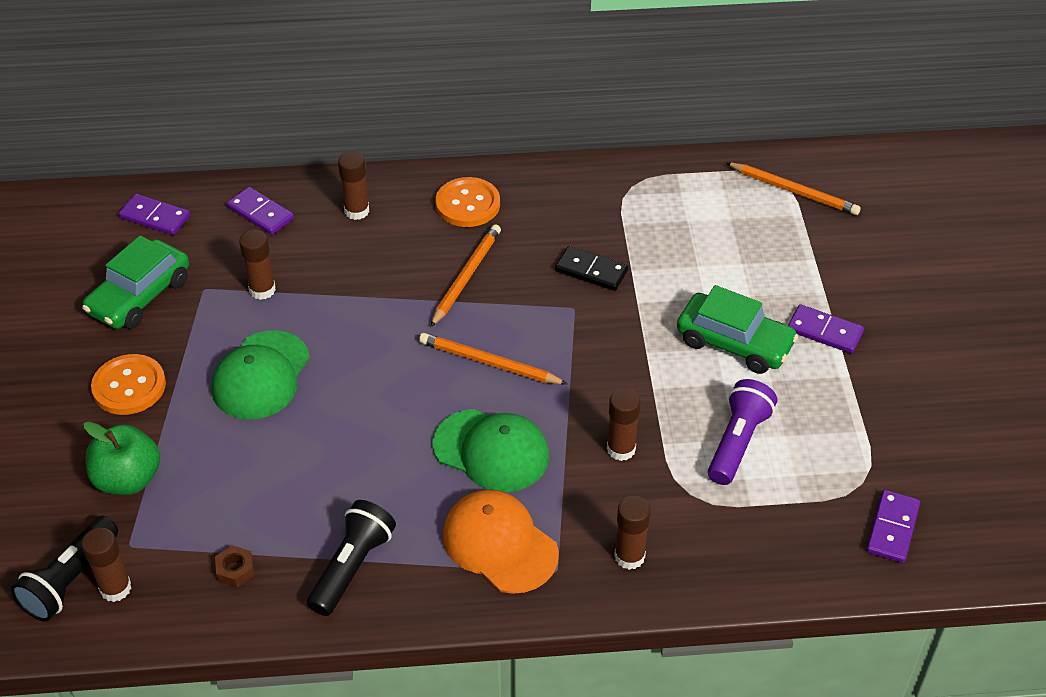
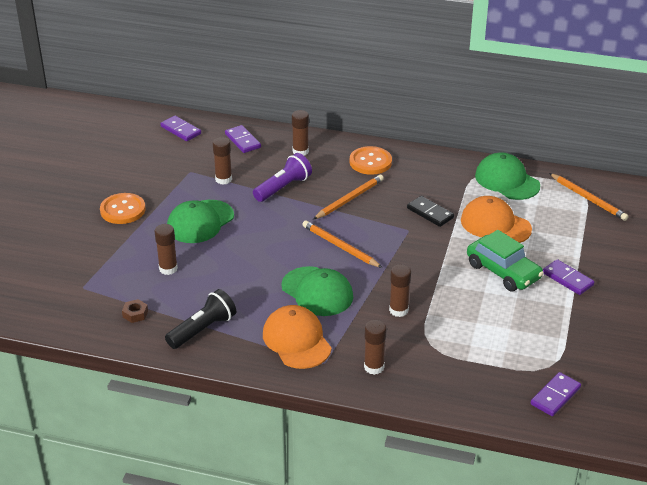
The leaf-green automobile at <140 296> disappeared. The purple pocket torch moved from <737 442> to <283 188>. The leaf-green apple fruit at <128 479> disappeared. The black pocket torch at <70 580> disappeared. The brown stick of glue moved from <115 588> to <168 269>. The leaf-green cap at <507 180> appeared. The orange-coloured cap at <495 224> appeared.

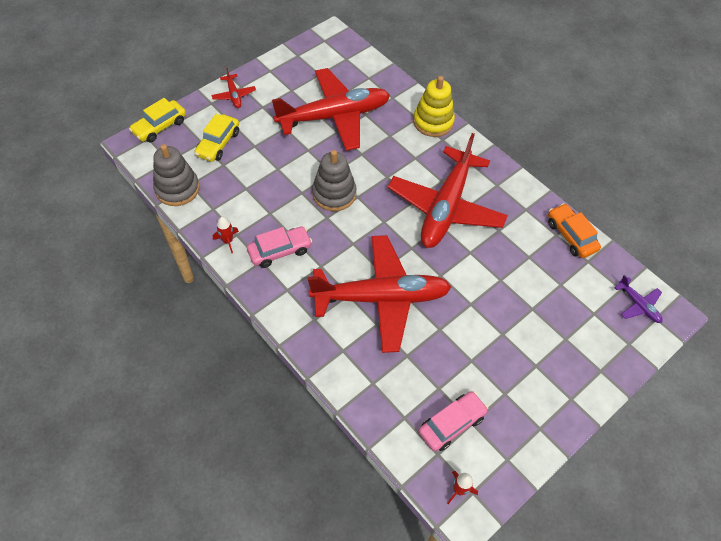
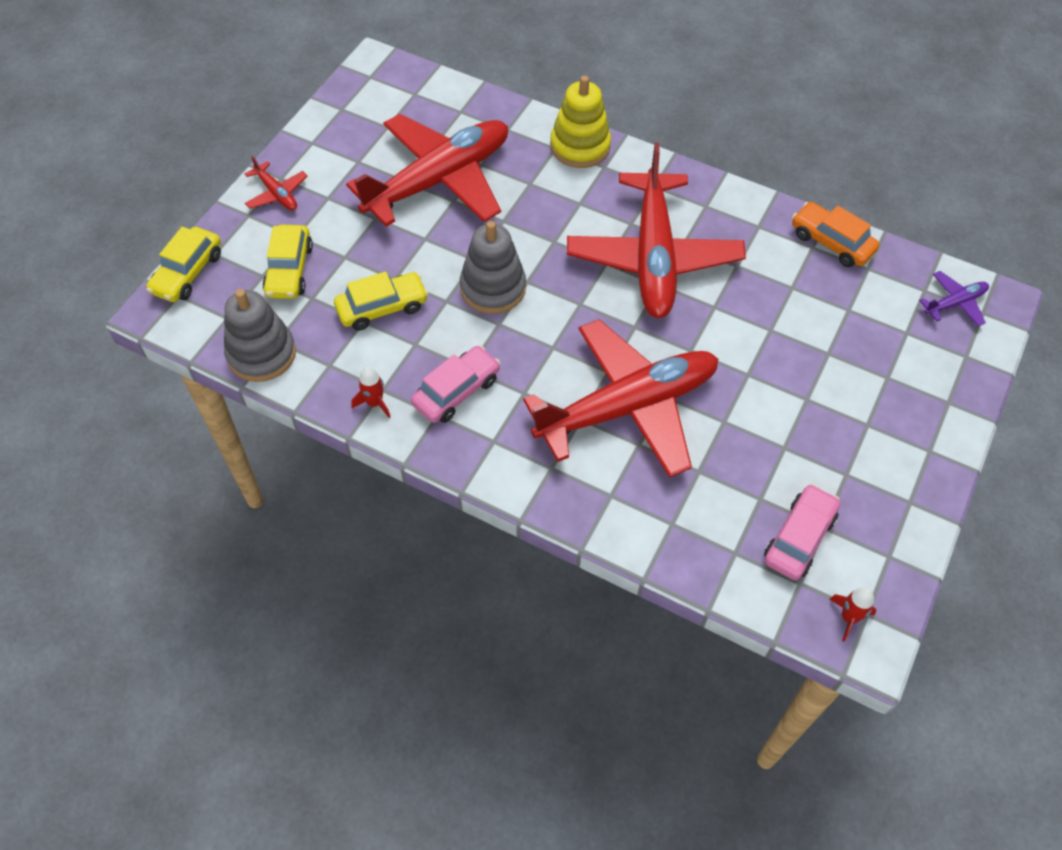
The purple plane at <638 305> turned 60 degrees counterclockwise. The bright yellow automobile at <382 307> appeared.

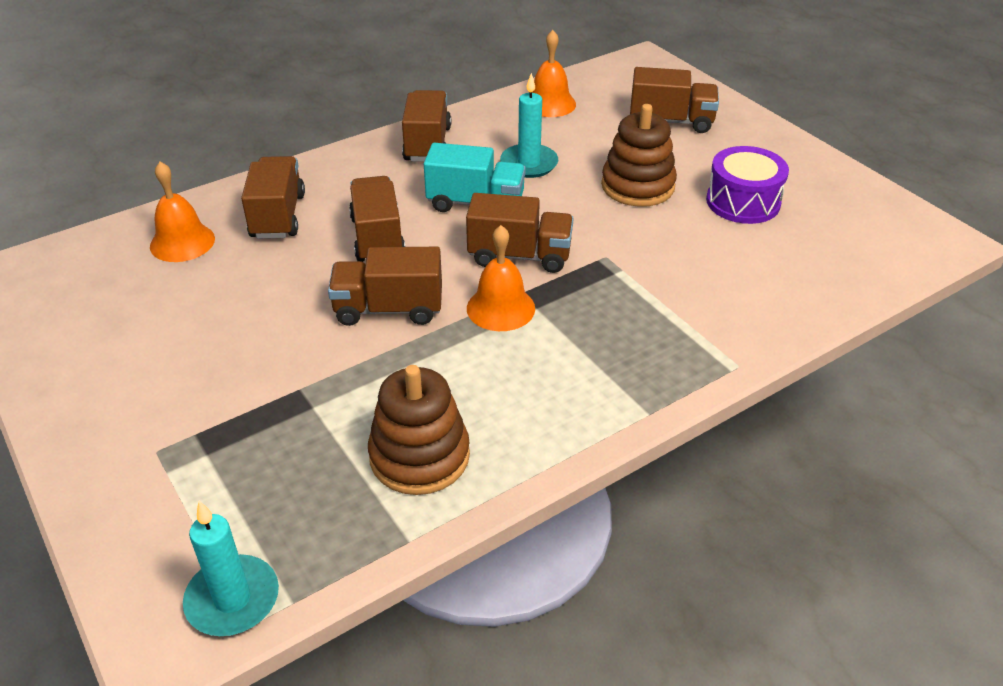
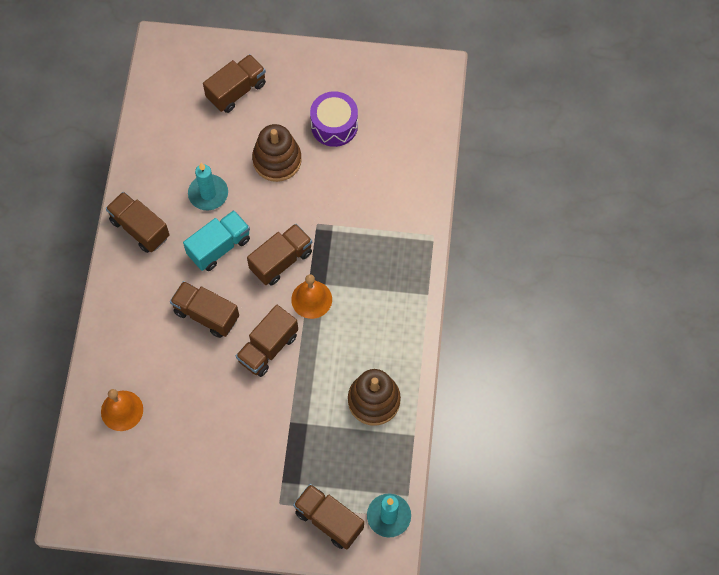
The orange-coloured school bell at <549 103> disappeared. The brown lorry moved from <278 216> to <329 520>.

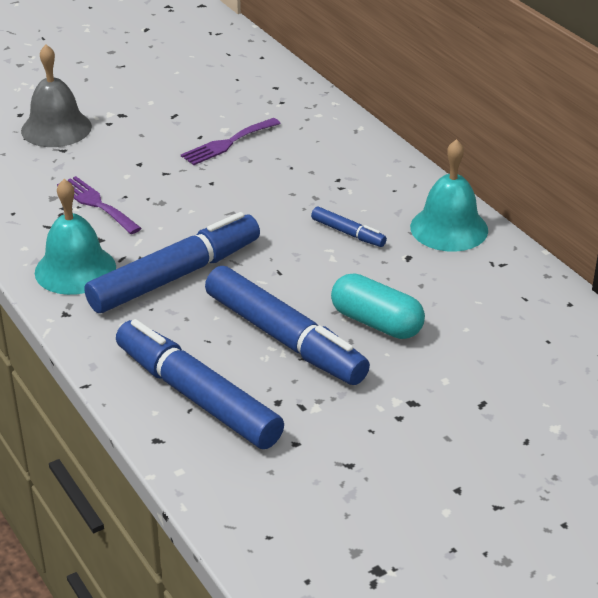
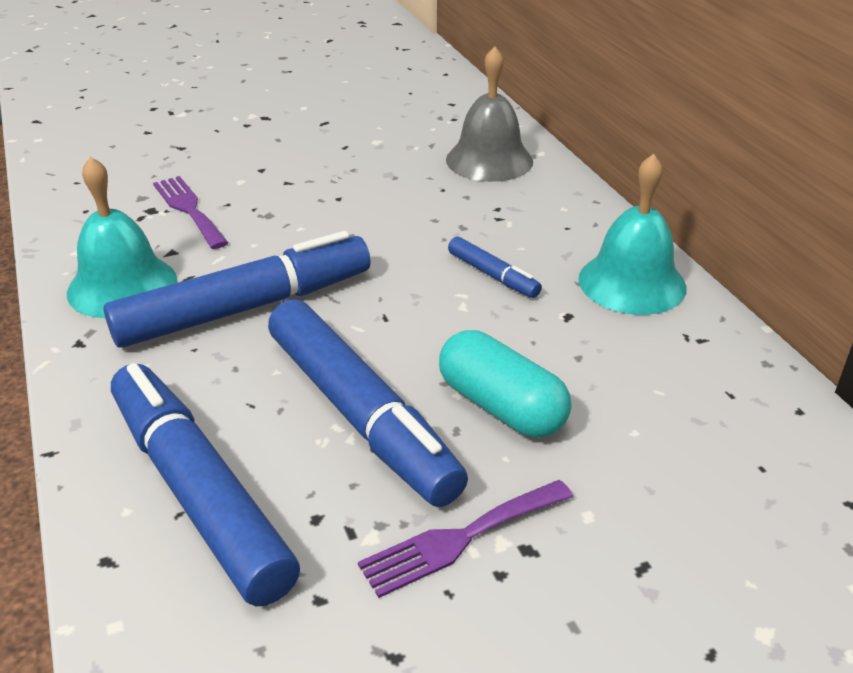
The gray school bell moved from <56 128> to <489 160>. The purple fork moved from <227 143> to <460 539>.

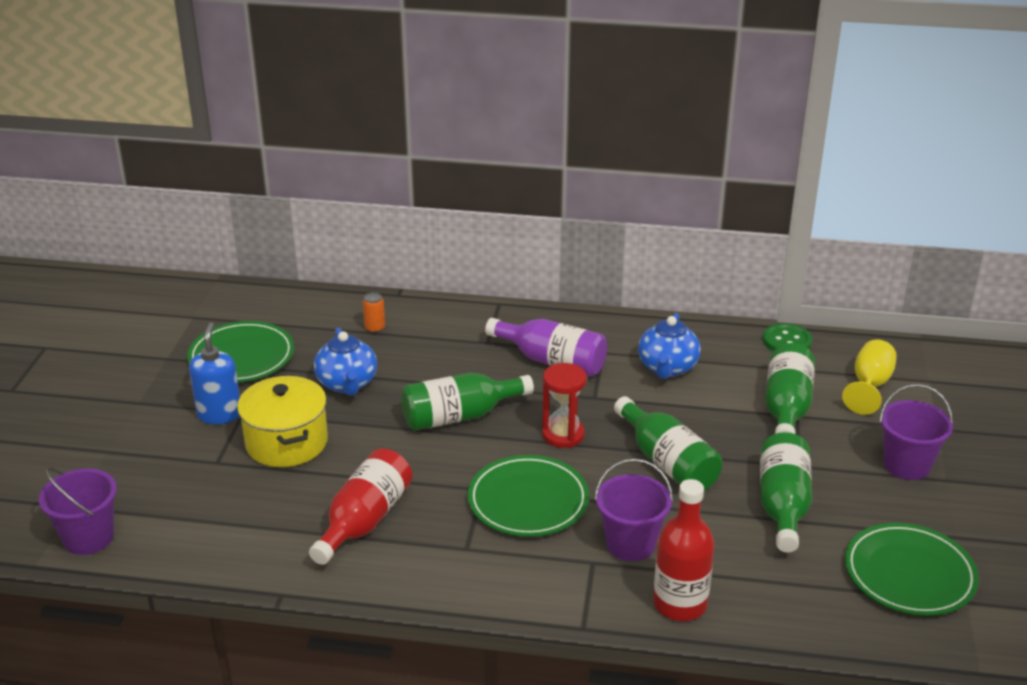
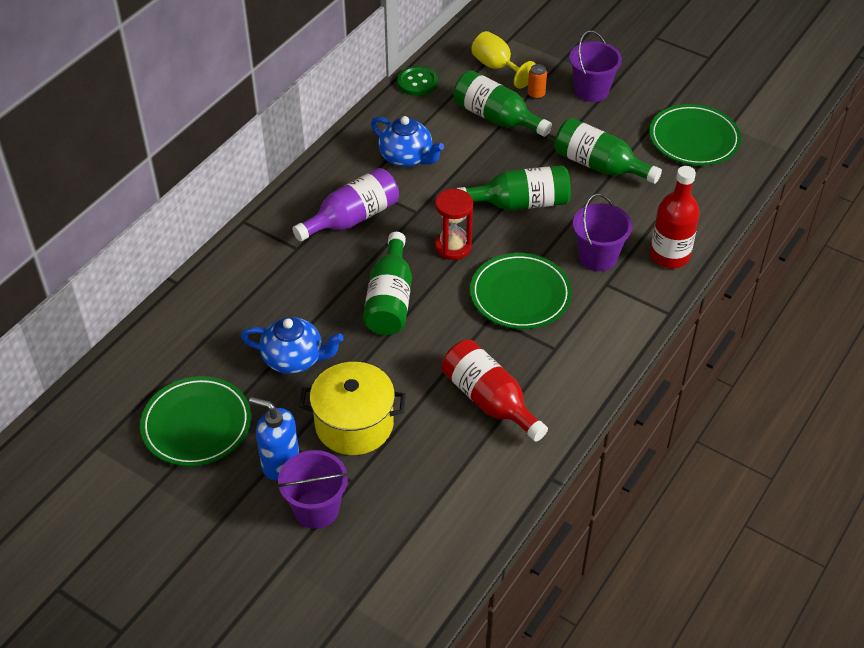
The orange-coloured can moved from <375 328> to <536 94>. The purple pail moved from <88 537> to <316 509>.

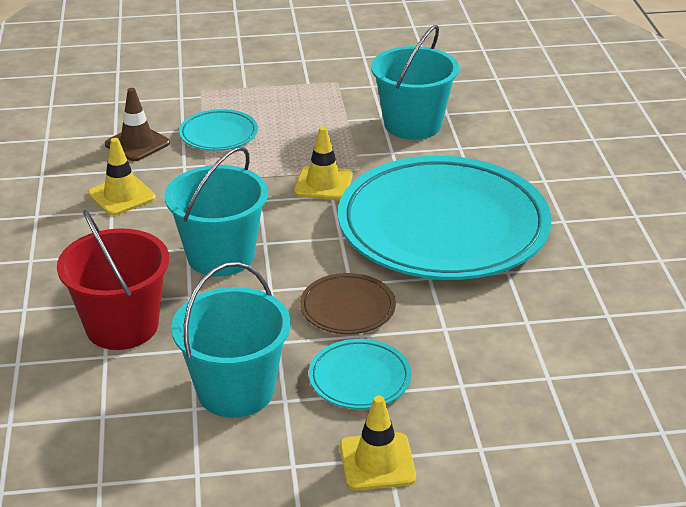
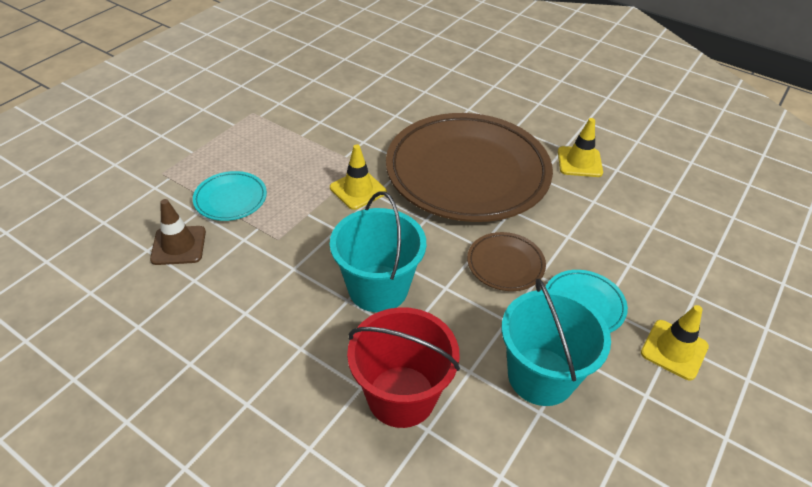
The turquoise pail at <412 124> disappeared. The bright yellow traffic cone moved from <122 196> to <579 162>. The turquoise plate at <443 227> became the brown plate at <467 172>.

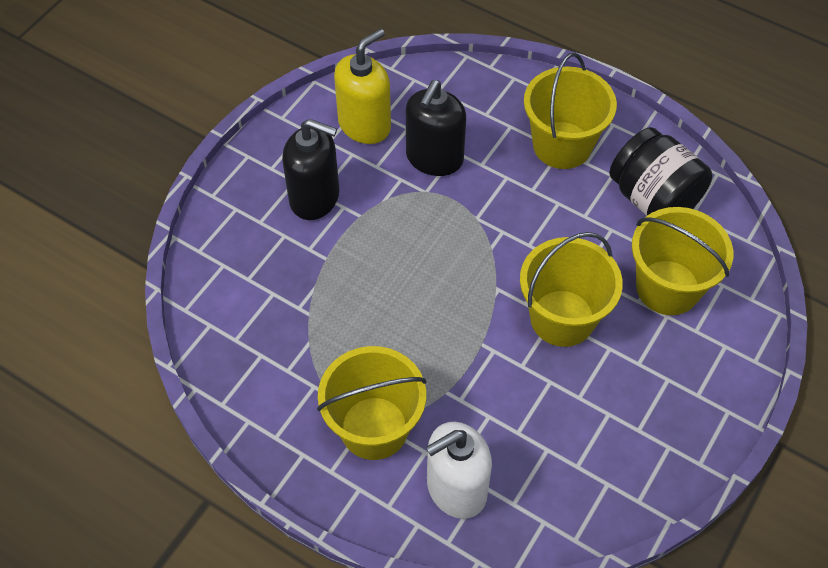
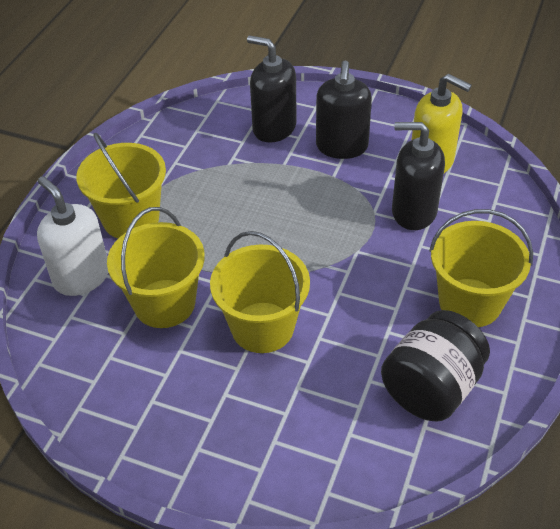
The bright yellow pail moved from <667 287> to <164 303>. The black soap pump at <274 128> appeared.

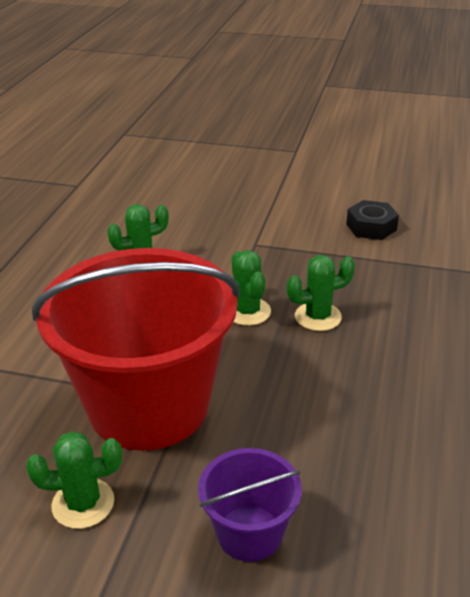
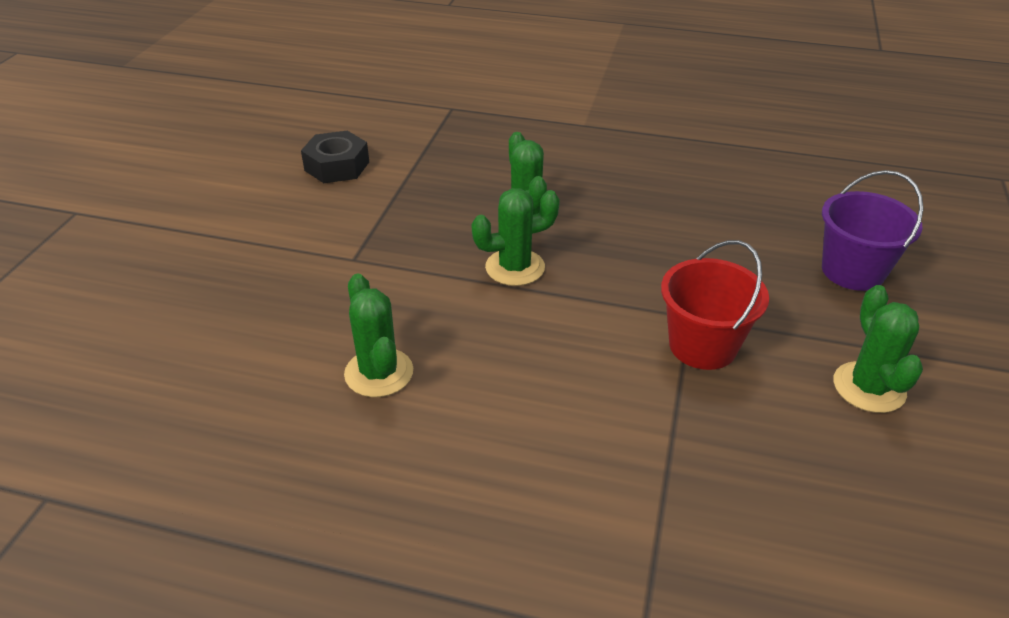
The red pail at <148 405> changed to 0.45 times the size.

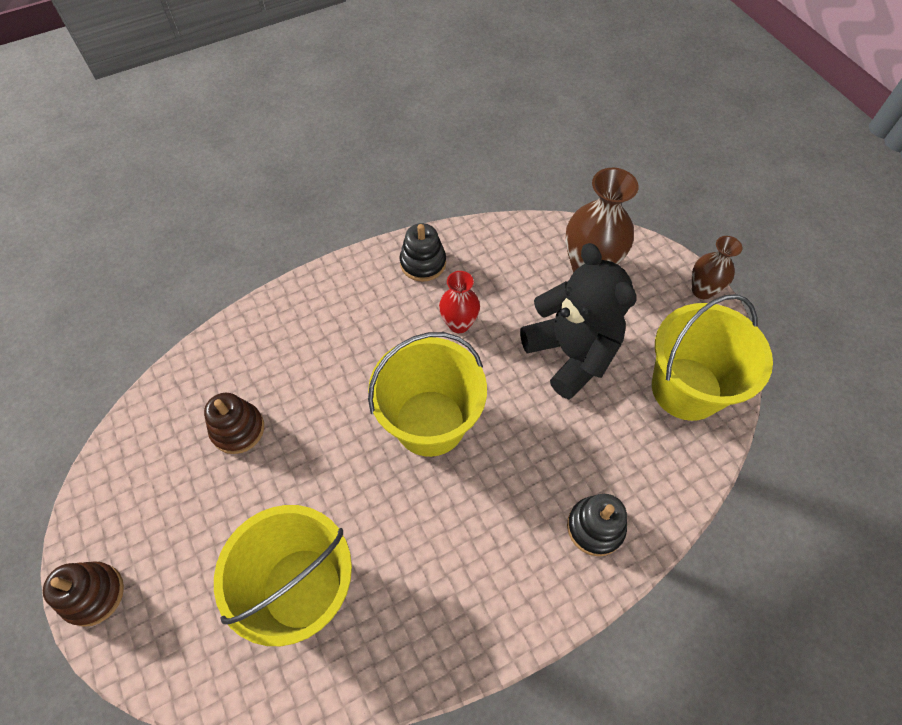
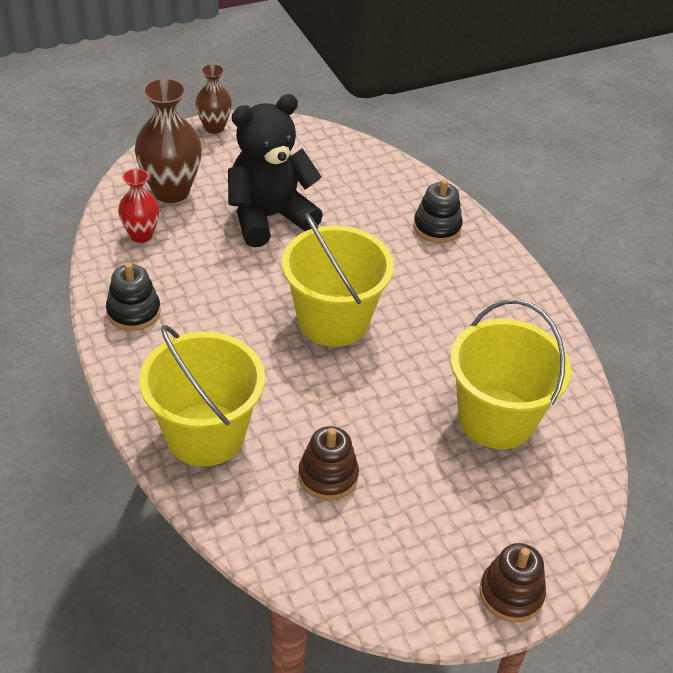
The red vase moved from <459 324> to <141 235>. The bright yellow pail moved from <686 388> to <205 434>.

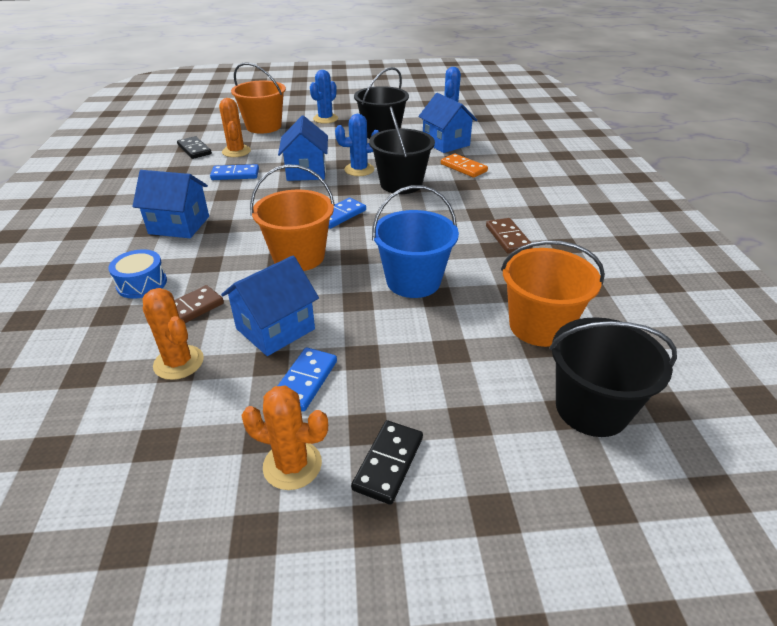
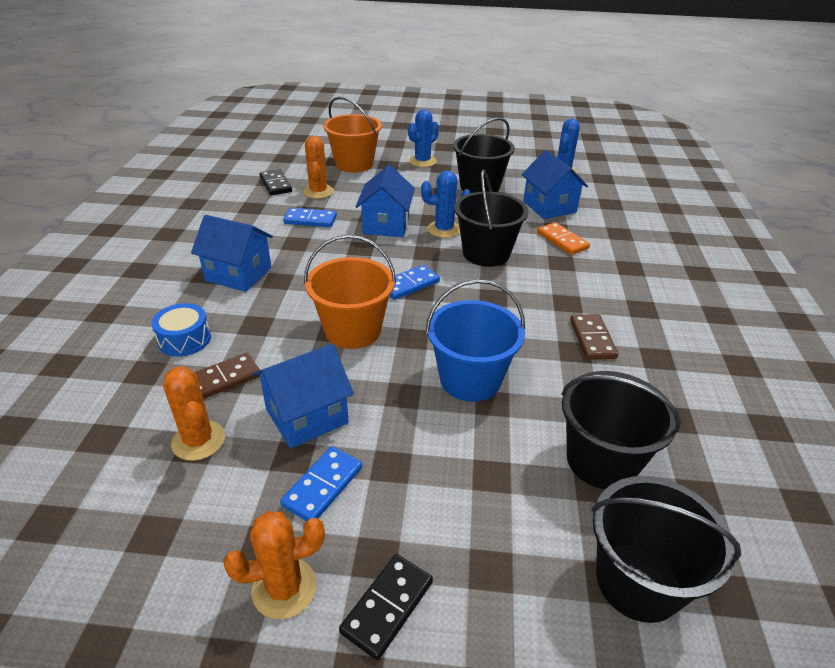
The orange-coloured pail at <539 326> became the black pail at <601 460>. The orange-coloured cactus at <292 465> turned 45 degrees counterclockwise.

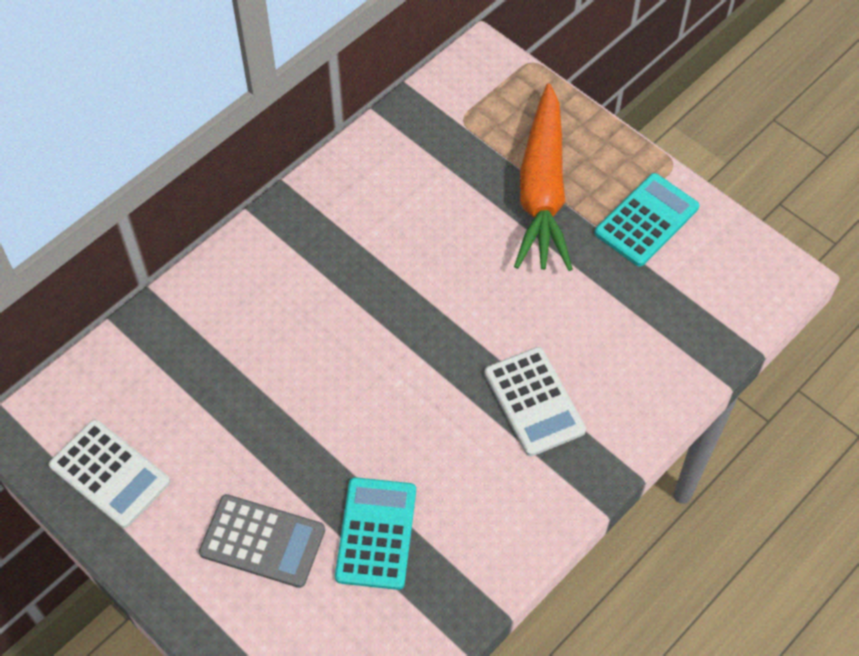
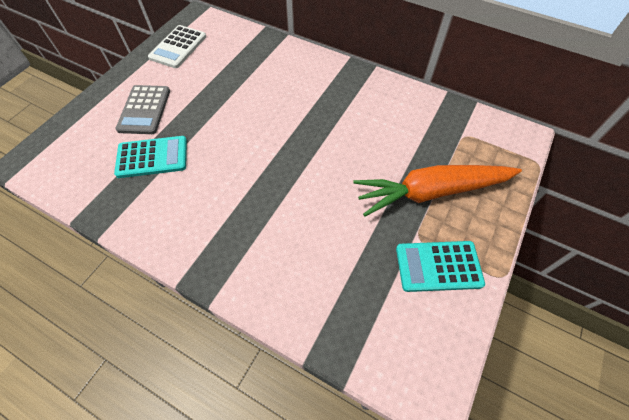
The turquoise adding machine at <646 220> turned 150 degrees clockwise. The snow-white adding machine at <534 402> disappeared.

